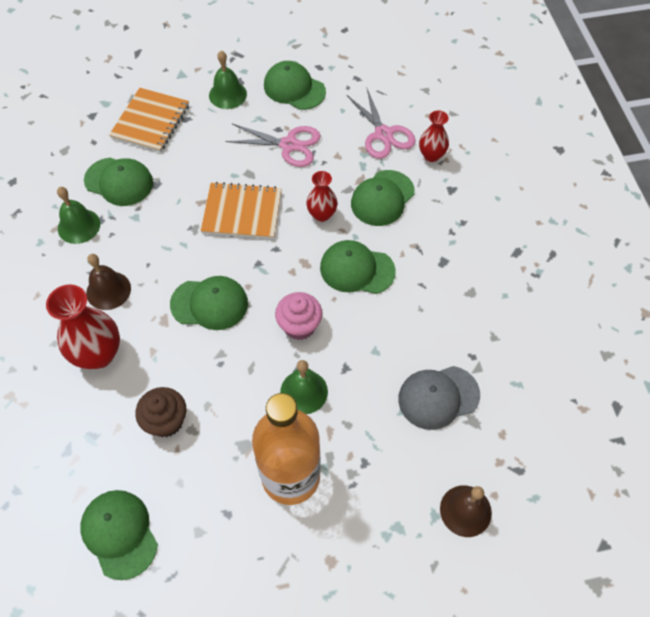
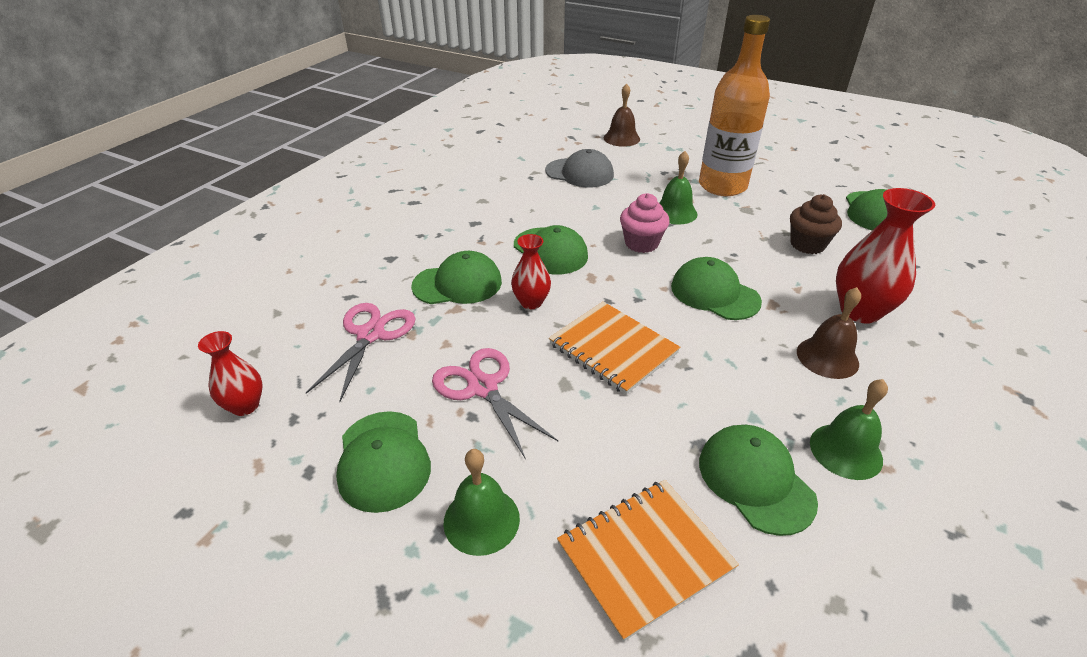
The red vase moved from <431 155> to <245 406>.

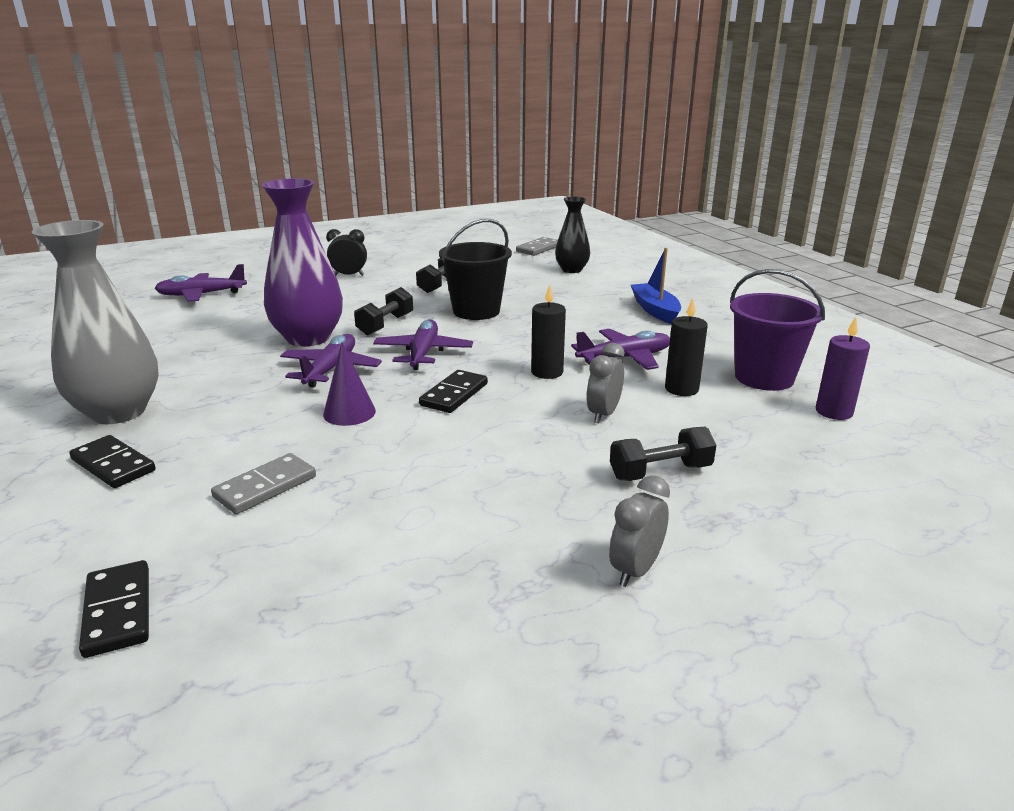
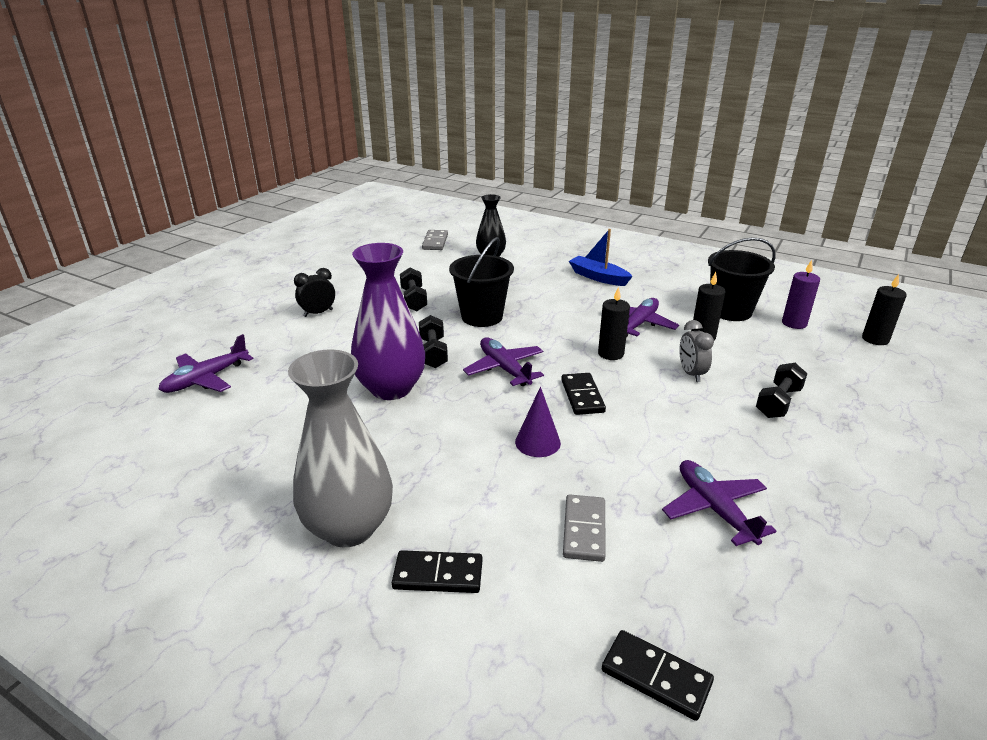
The purple pail at <764 377> became the black pail at <730 311>. The purple plane moved from <331 369> to <714 508>. The gray alarm clock at <635 570> disappeared. The black pillar candle at <875 339> appeared.

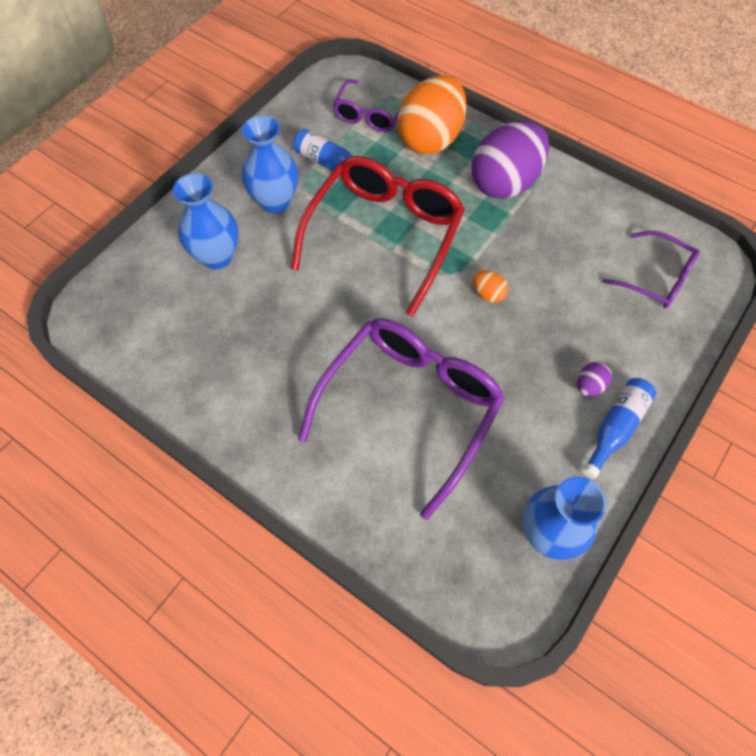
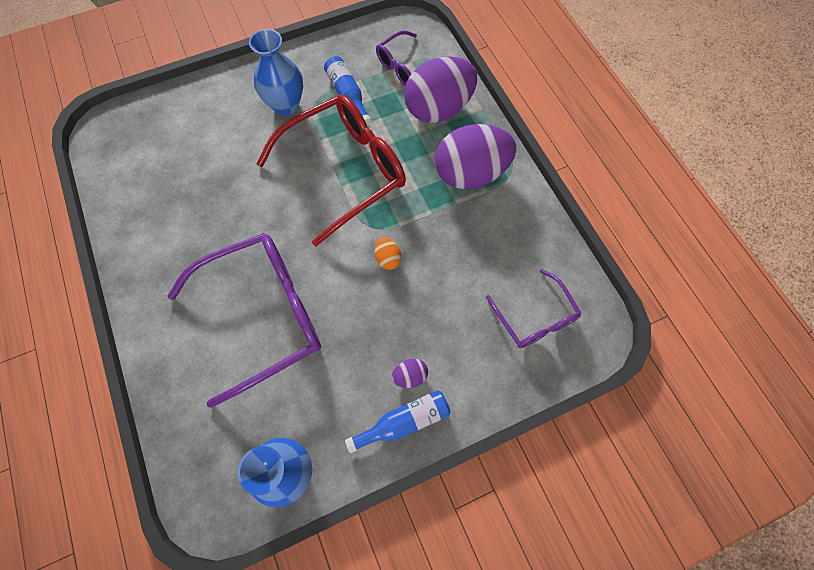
The orange-coloured toy egg at <430 139> became the purple toy egg at <438 109>. The royal blue vase at <217 256> disappeared.

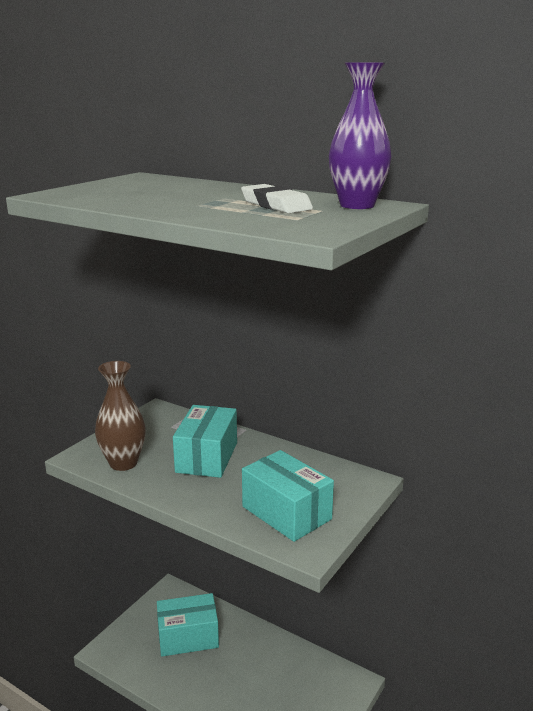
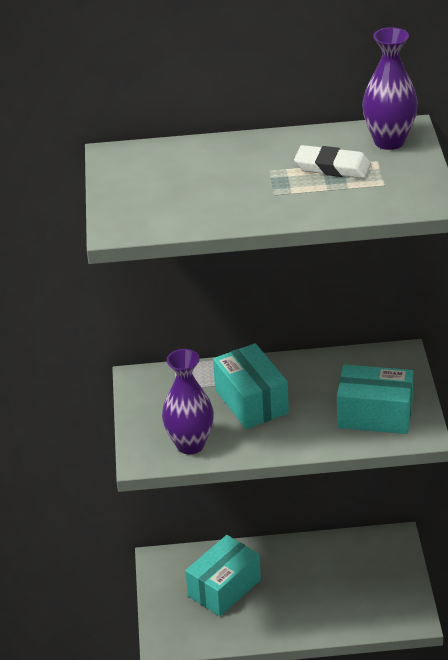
The brown vase at <123 463> became the purple vase at <190 444>.

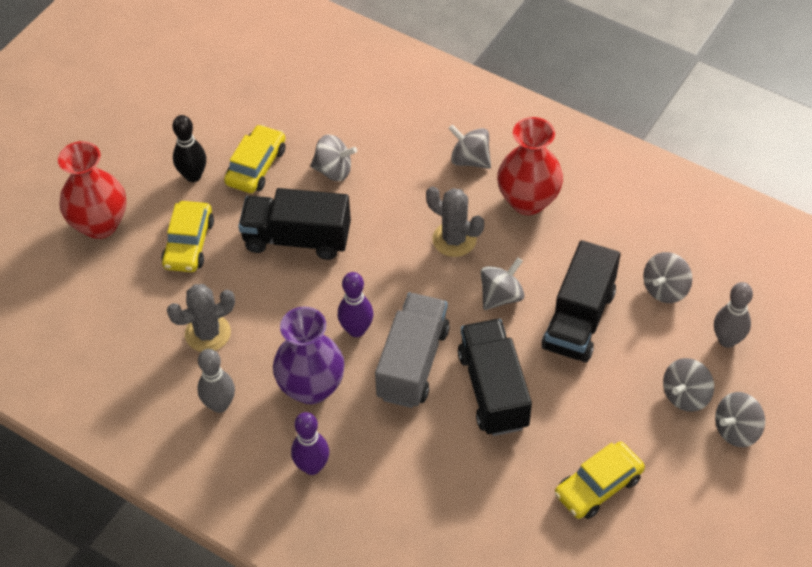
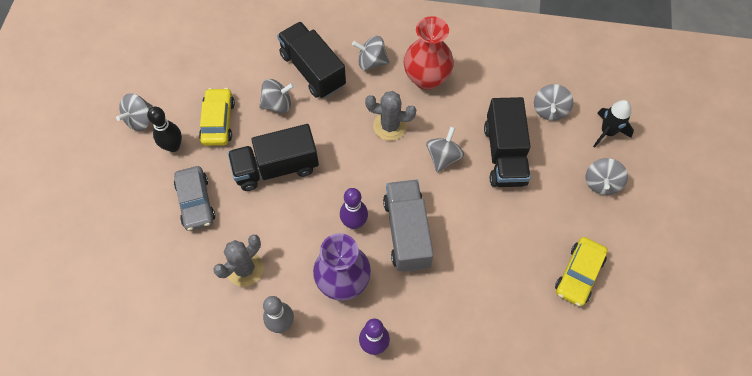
The red vase at <100 224> disappeared. The bright yellow automobile at <189 244> became the gray automobile at <196 202>. The gray tenpin at <727 340> was replaced by the black toy rocket at <607 132>. The black lorry moved from <493 390> to <312 70>. The gray toy top moved from <736 430> to <140 120>.

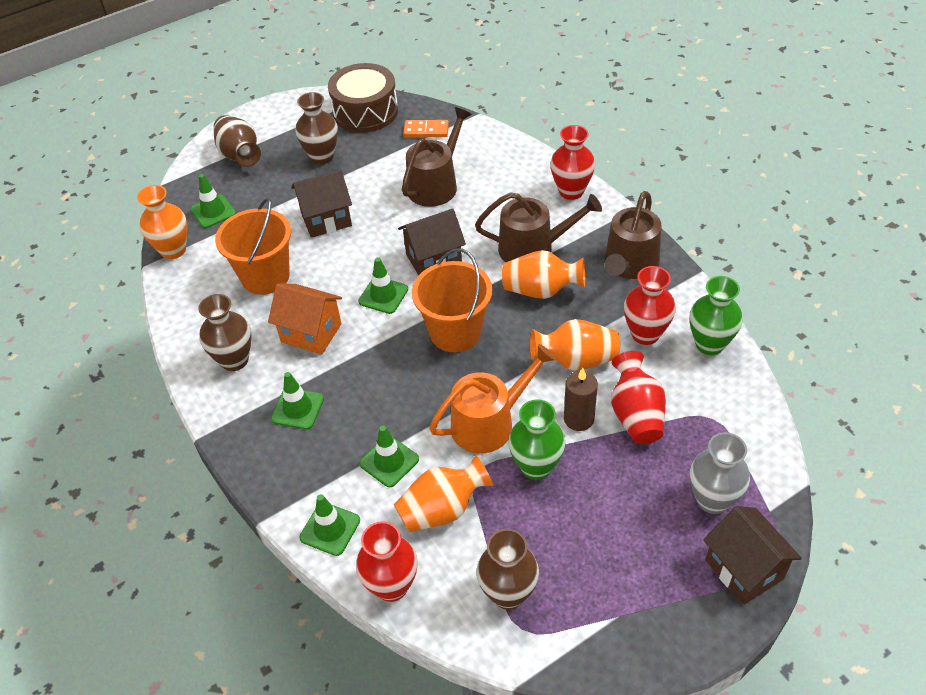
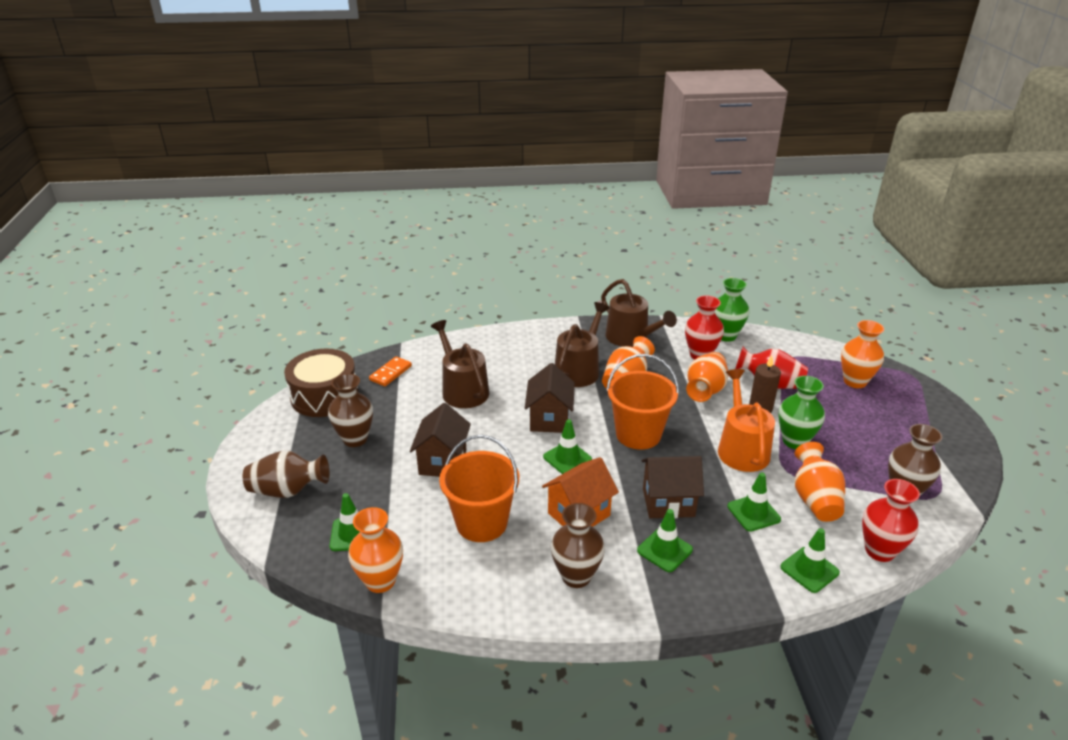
The red vase at <571 191> disappeared. The gray vase at <712 500> became the orange-coloured vase at <855 381>. The brown cottage moved from <744 569> to <668 502>.

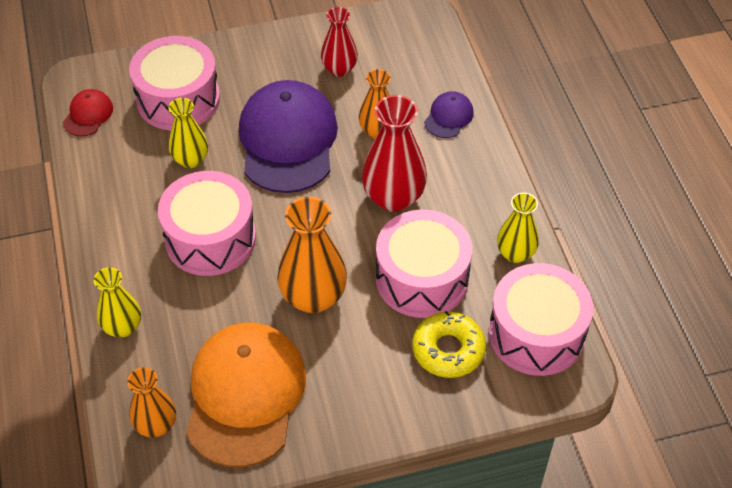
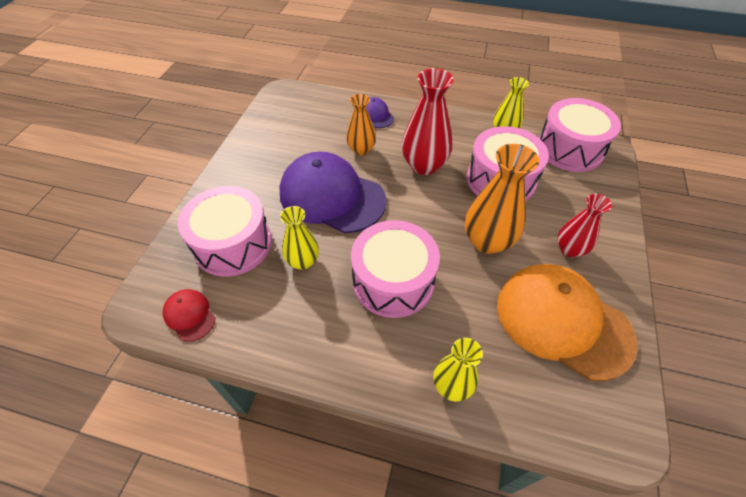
The red vase moved from <339 69> to <569 249>. The bright yellow doughnut at <448 350> disappeared. The orange-coloured vase at <156 425> disappeared.

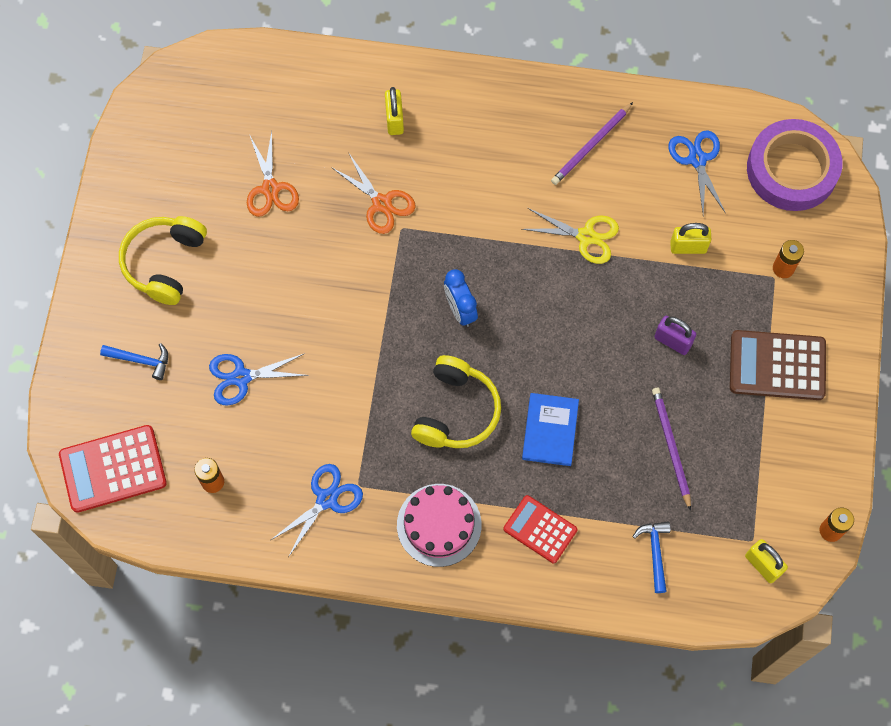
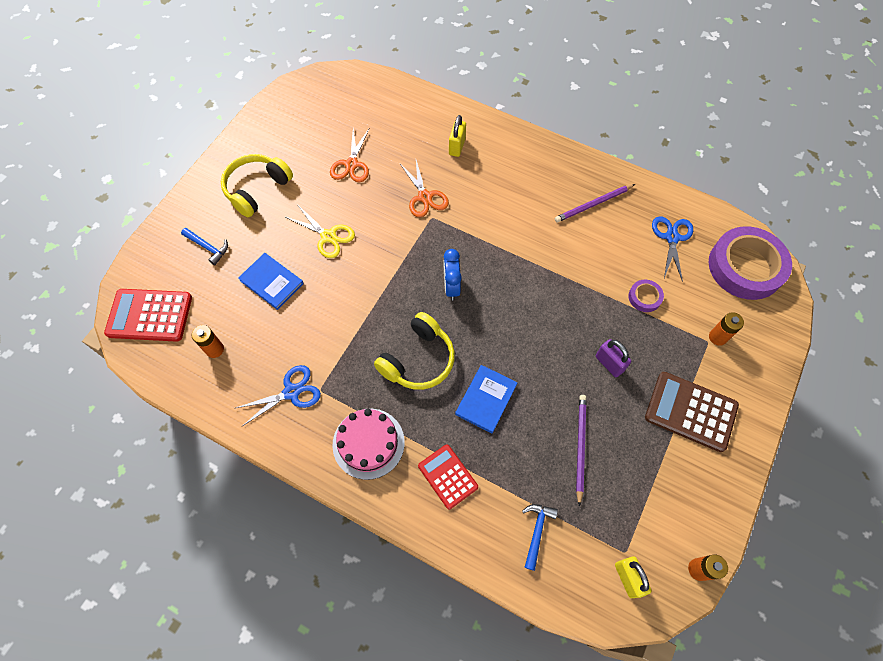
The bright yellow pair of scissors moved from <586 236> to <328 236>. The bright yellow lock at <688 247> was replaced by the purple sticky tape at <644 297>. The royal blue pair of scissors at <241 377> was replaced by the royal blue hardback at <271 282>.

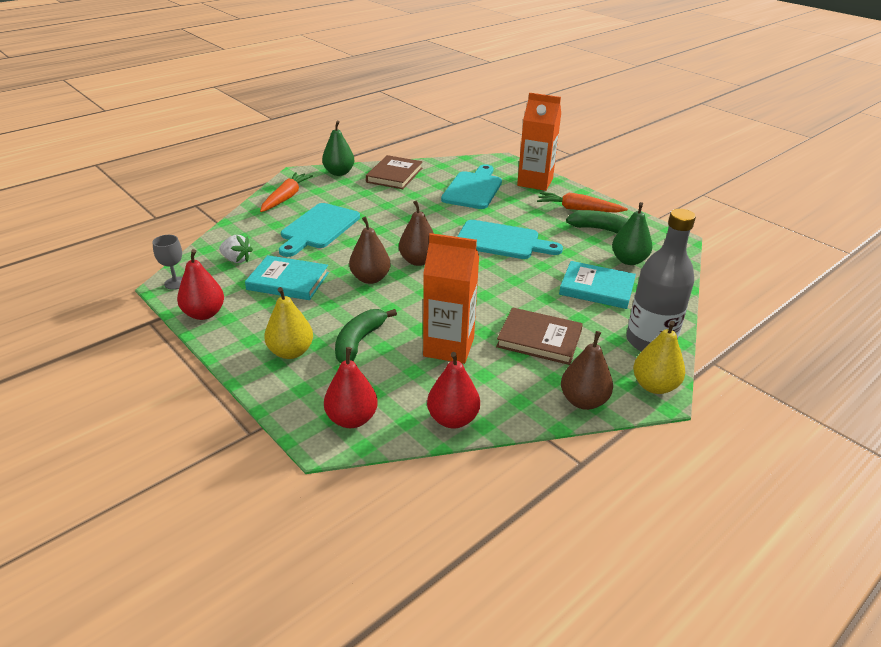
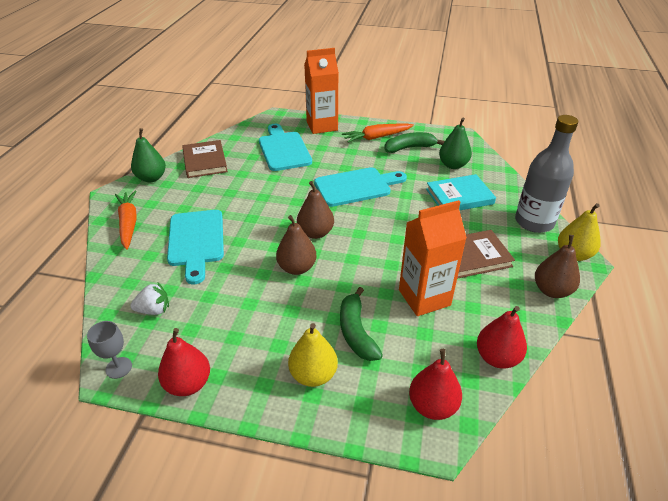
The turquoise hardback at <288 281> disappeared.

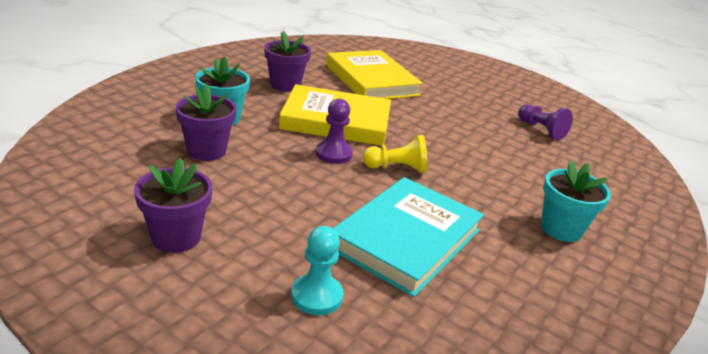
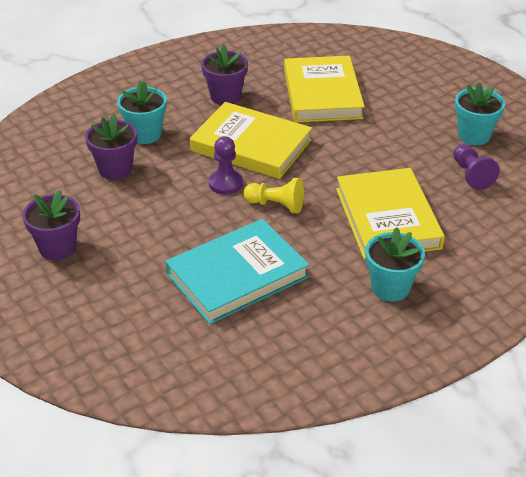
The turquoise chess pawn at <316 296> disappeared. The turquoise plant pot at <474 135> appeared. The bright yellow hardback at <387 218> appeared.

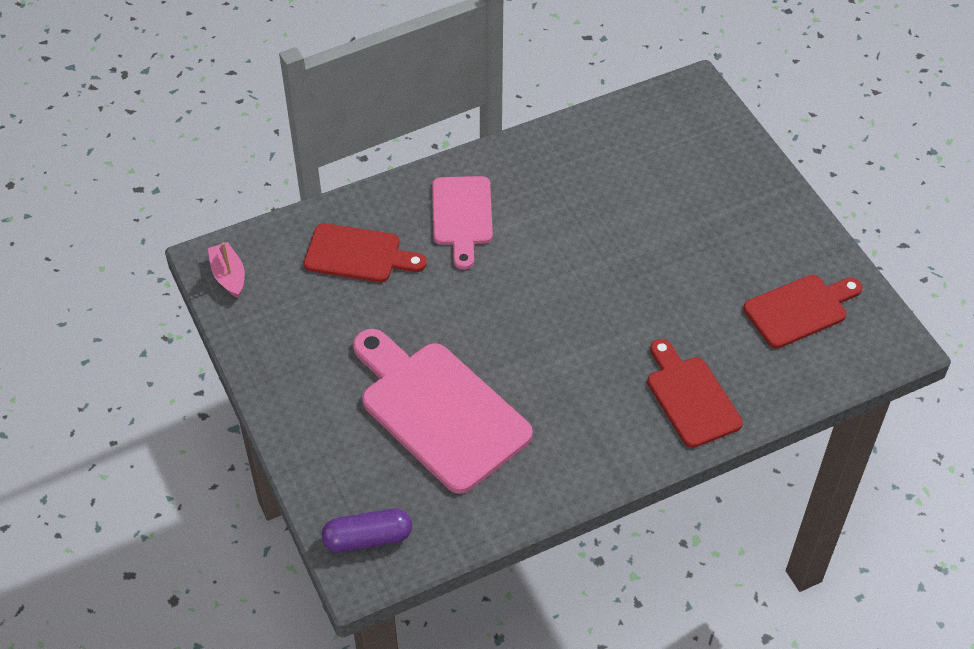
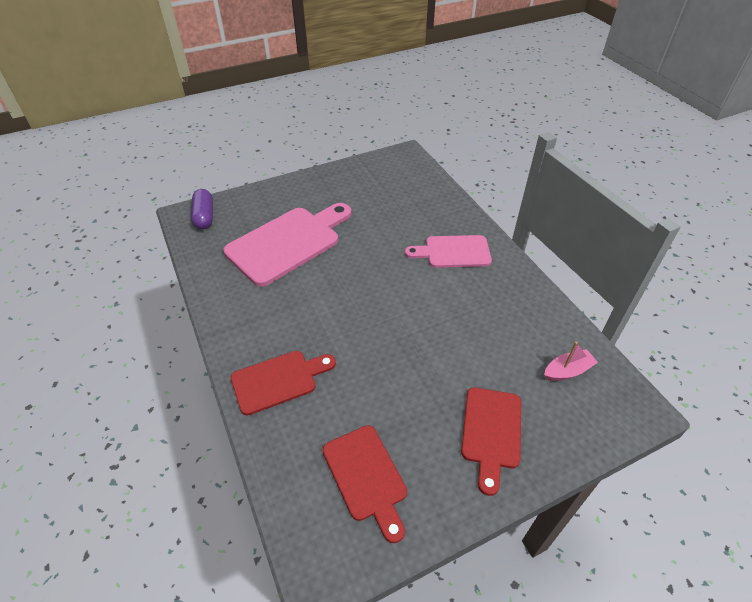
The red cutting board moved from <358 254> to <491 432>. The pink boat moved from <229 276> to <567 371>.

